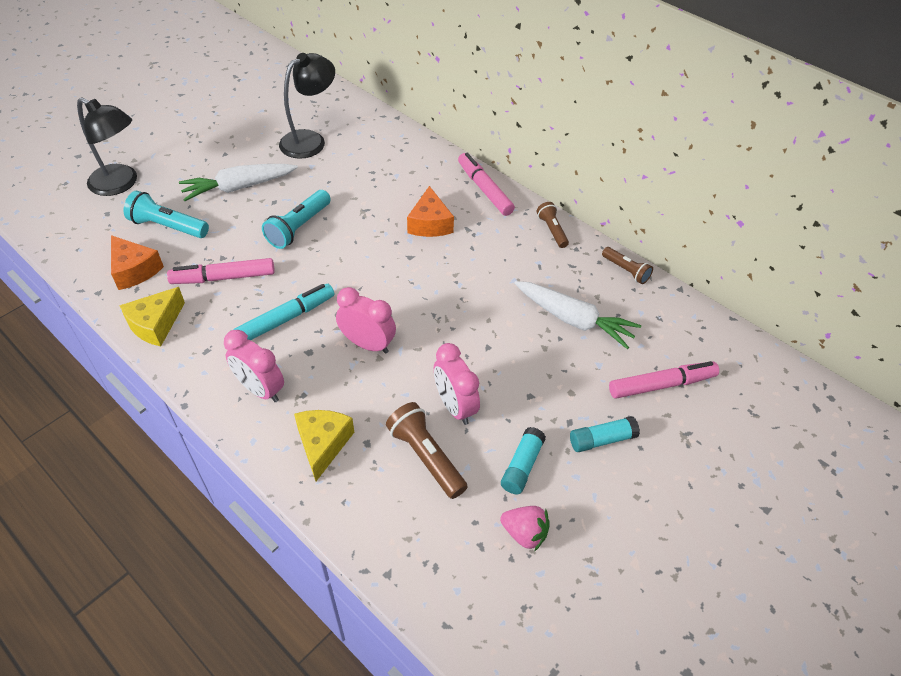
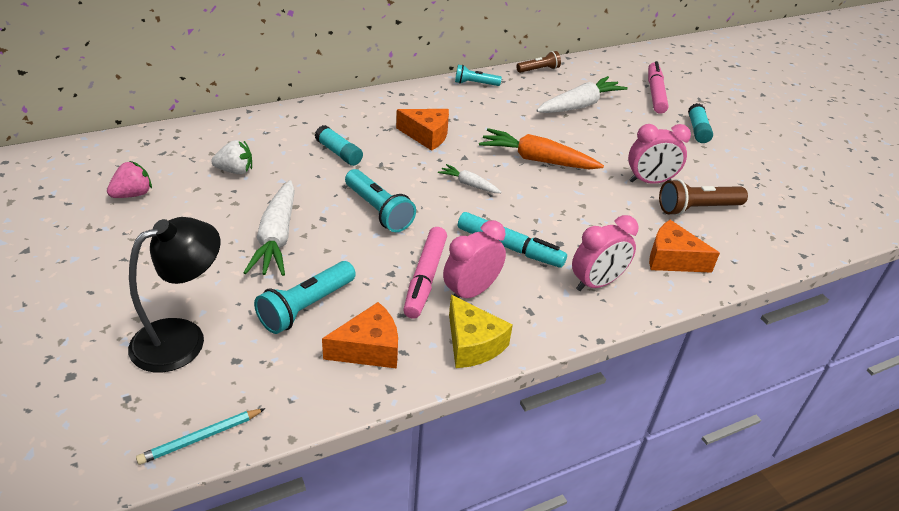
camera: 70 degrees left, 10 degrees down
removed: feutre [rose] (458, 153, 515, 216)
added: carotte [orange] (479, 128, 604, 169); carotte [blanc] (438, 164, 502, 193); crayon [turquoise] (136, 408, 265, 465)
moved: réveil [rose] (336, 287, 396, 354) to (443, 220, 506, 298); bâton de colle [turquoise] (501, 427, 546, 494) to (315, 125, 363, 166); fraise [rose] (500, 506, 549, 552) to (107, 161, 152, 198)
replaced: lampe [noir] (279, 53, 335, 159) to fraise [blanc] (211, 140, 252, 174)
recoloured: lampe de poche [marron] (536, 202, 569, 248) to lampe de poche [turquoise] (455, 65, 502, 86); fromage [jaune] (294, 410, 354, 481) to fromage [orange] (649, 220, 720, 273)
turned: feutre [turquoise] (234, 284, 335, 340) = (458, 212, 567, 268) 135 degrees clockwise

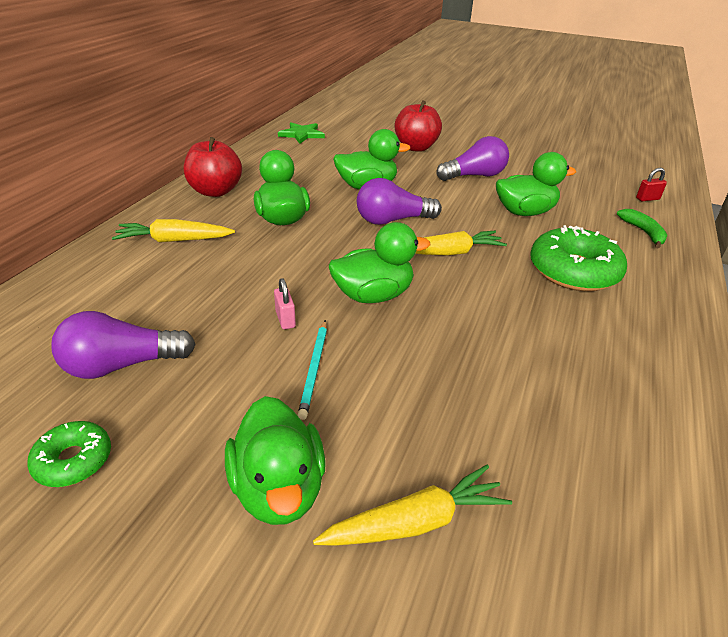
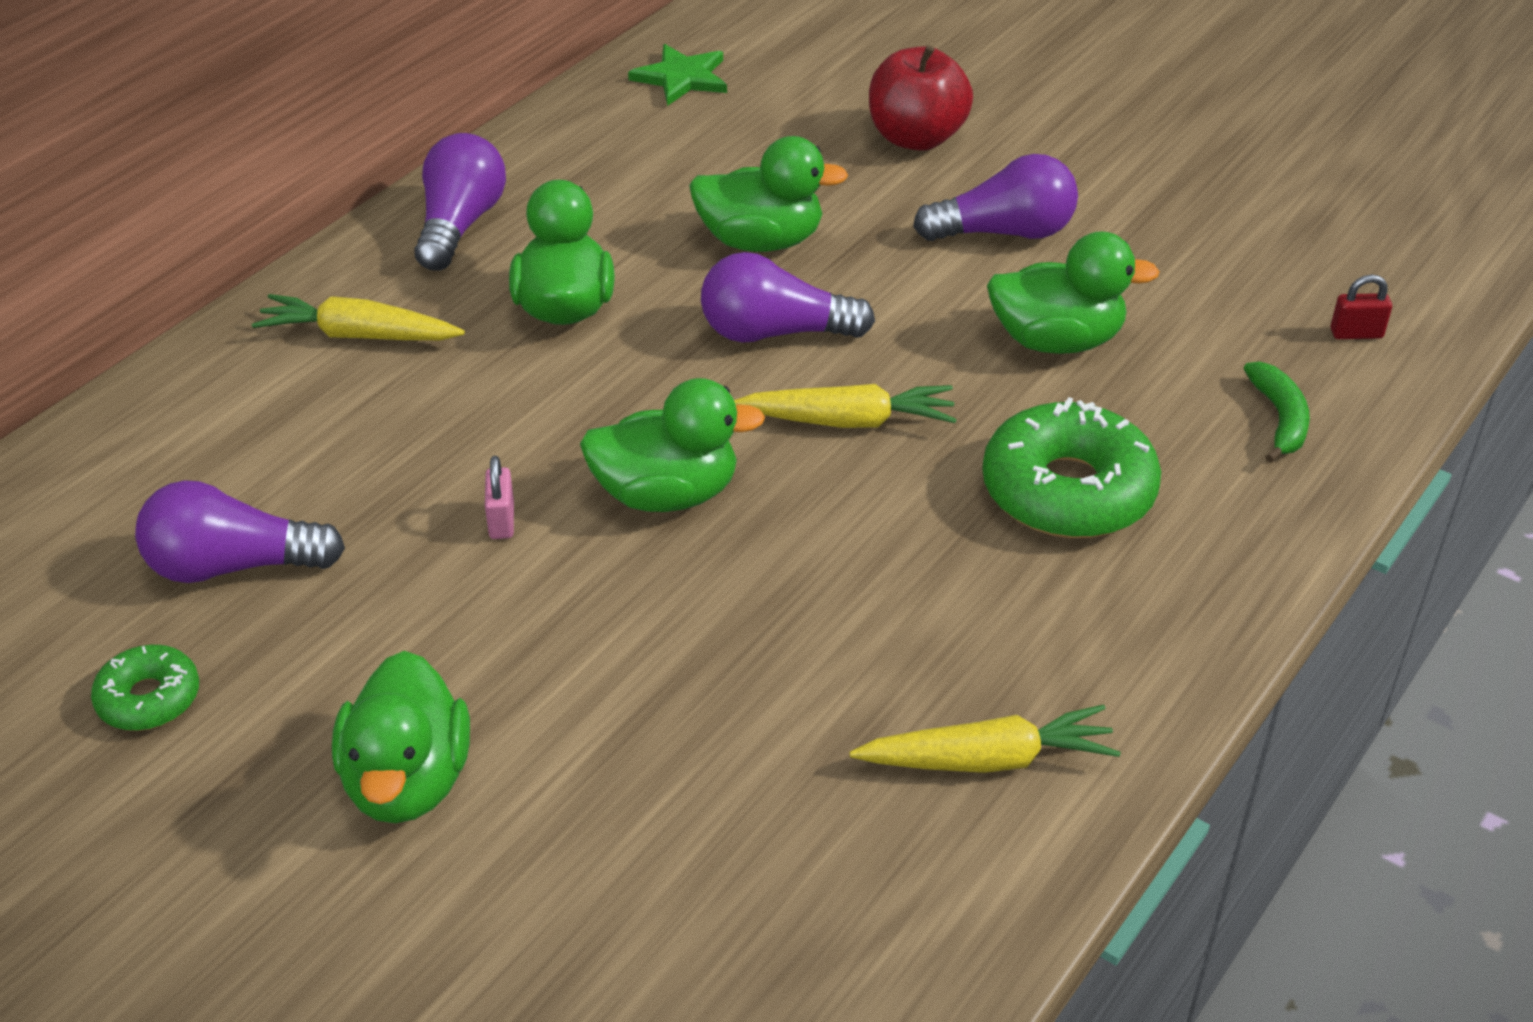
camera: 15 degrees right, 5 degrees up
removed: crayon [turquoise] (298, 320, 327, 420)
moved: carotte [jaune] (313, 465, 512, 546) to (849, 704, 1121, 773)
replaced: pomme [rouge] (184, 137, 242, 197) to ampoule [violet] (415, 133, 506, 271)

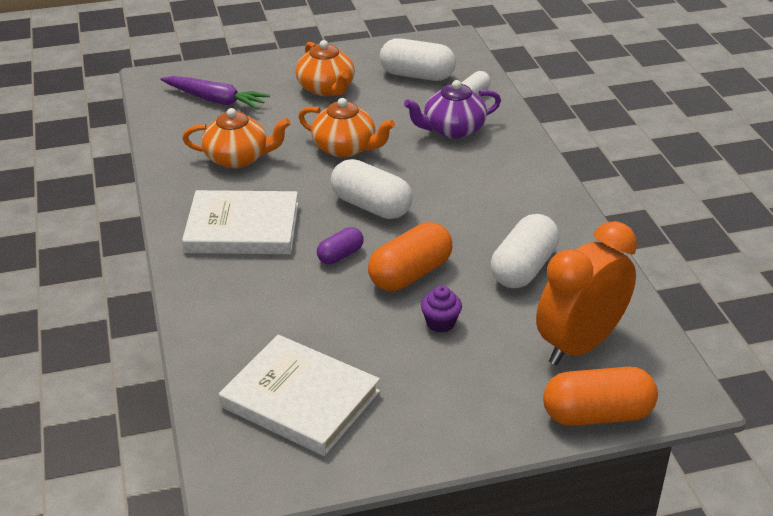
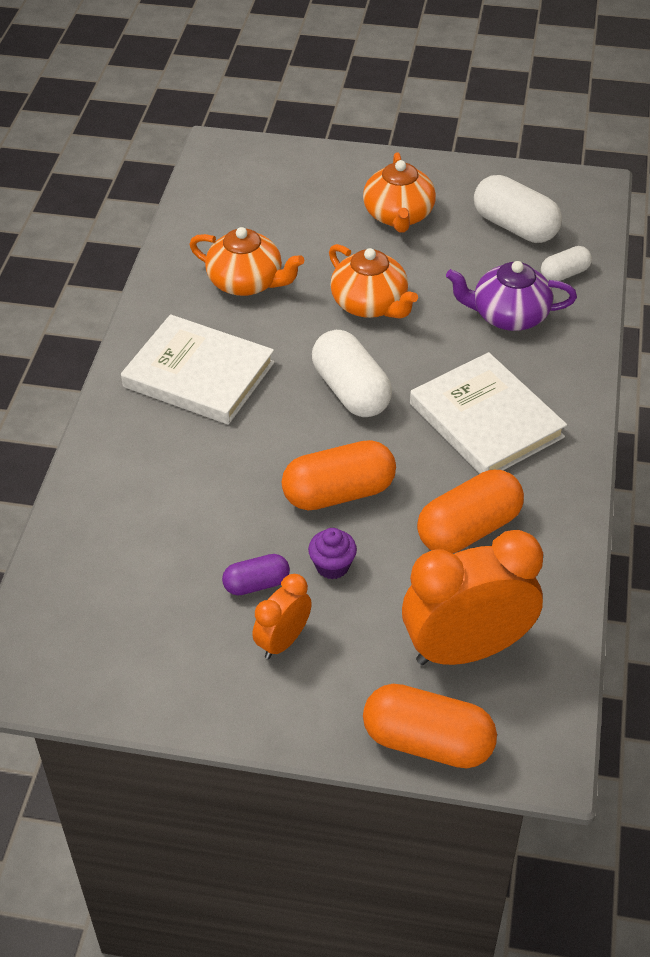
camera: 25 degrees right, 10 degrees up
removed: carotte [violet] (160, 76, 270, 110)
added: réveil [orange] (252, 574, 312, 659)
moved: gélule [violet] (317, 227, 364, 264) to (222, 554, 290, 595); livre [blanc] (219, 335, 380, 456) to (410, 352, 567, 474)
recoloured: gélule [blanc] (491, 214, 559, 288) to gélule [orange] (417, 470, 524, 554)

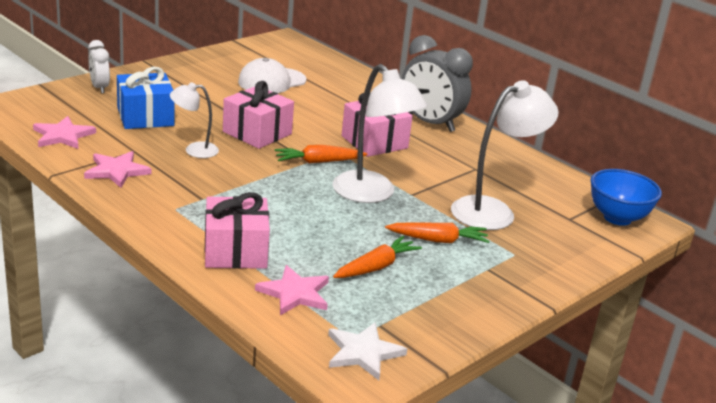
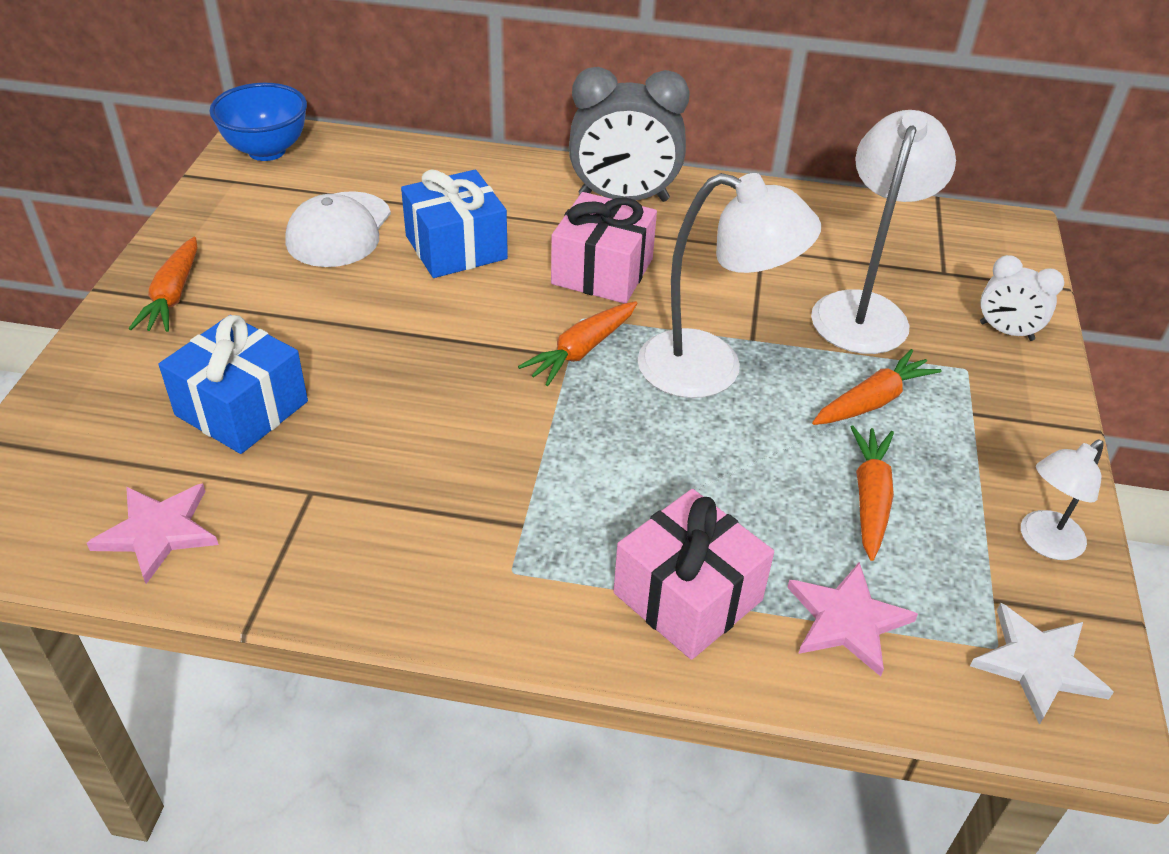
camera: 35 degrees left, 15 degrees up
removed: cadeau [rose] (223, 81, 294, 149); étoile [rose] (84, 151, 151, 188)
added: cadeau [bleu] (401, 169, 508, 278); carotte [orange] (129, 237, 197, 332)
moved: réveil [blanc] (89, 40, 110, 93) to (980, 255, 1064, 341); lampe [blanc] (170, 82, 219, 158) to (1021, 439, 1104, 560); bol [bleu] (591, 169, 662, 226) to (210, 83, 307, 161)

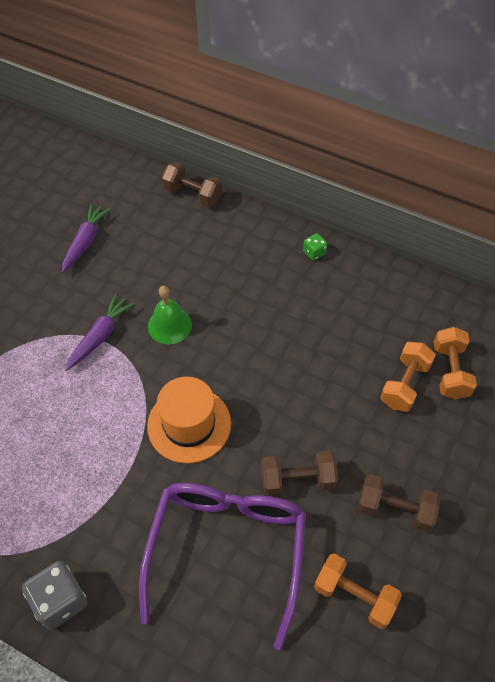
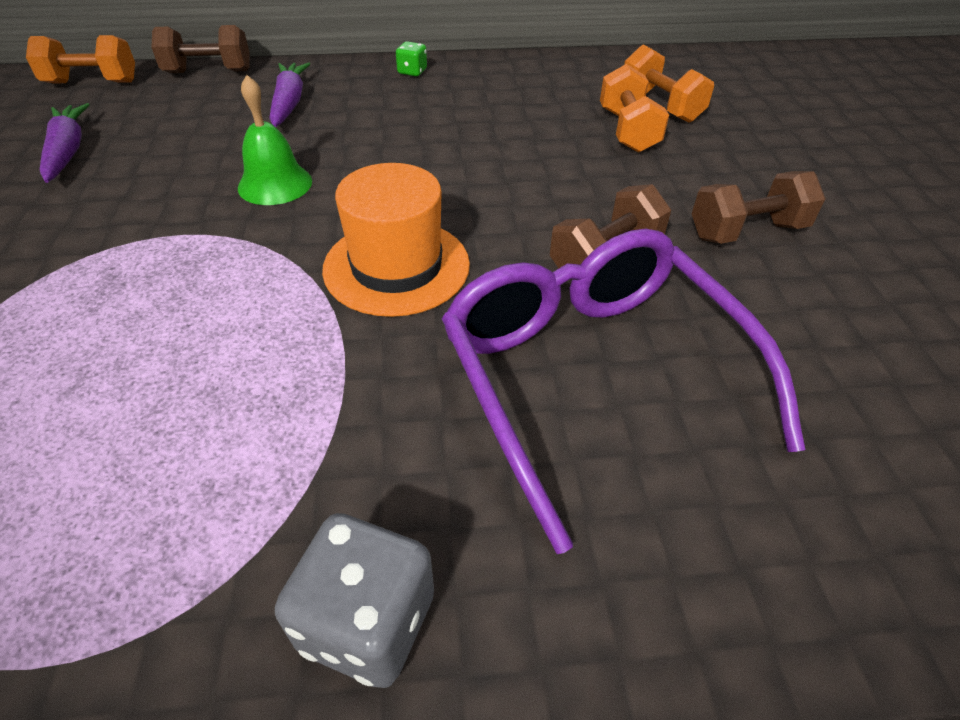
camera: 35 degrees left, 10 degrees down
moved: carotte [violet] (65, 294, 134, 371) to (269, 62, 310, 127); haltère [orange] (314, 553, 402, 629) to (26, 35, 135, 83)

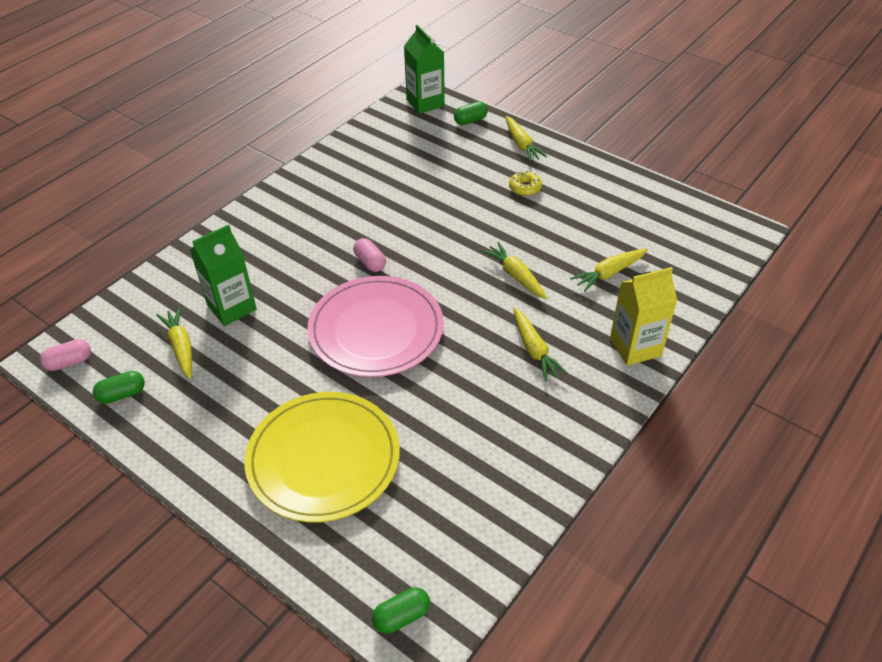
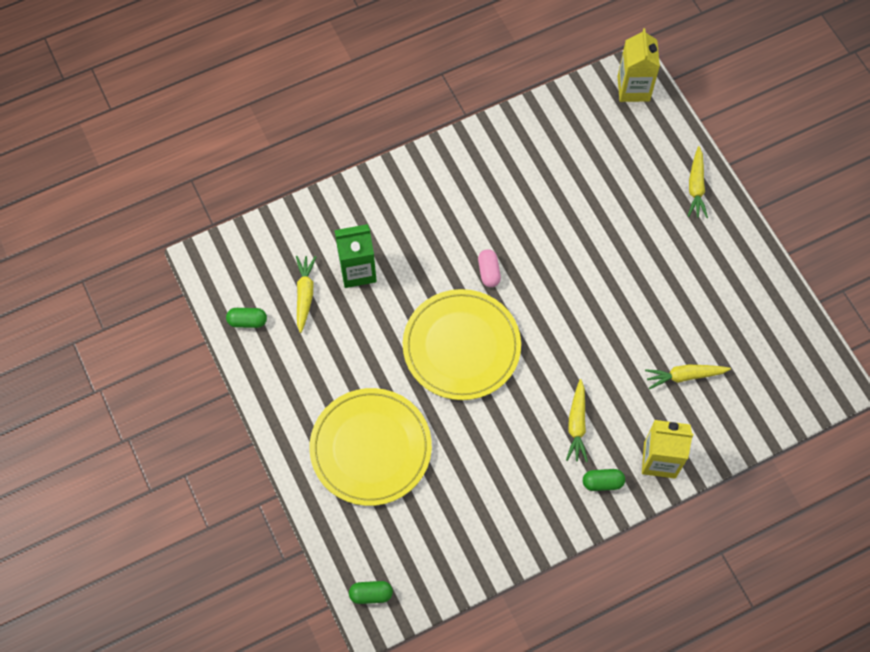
camera: 25 degrees right, 20 degrees up
removed: beignet [jaune] (509, 171, 542, 196); carotte [jaune] (481, 242, 547, 299); gélule [rose] (40, 339, 91, 371)
moved: gélule [vert] (454, 101, 488, 125) to (583, 469, 625, 491)
recoloured: brique de lait [vert] (404, 25, 445, 114) to brique de lait [jaune] (618, 28, 660, 102); assiette [rose] (307, 276, 444, 377) to assiette [jaune] (403, 289, 521, 400)

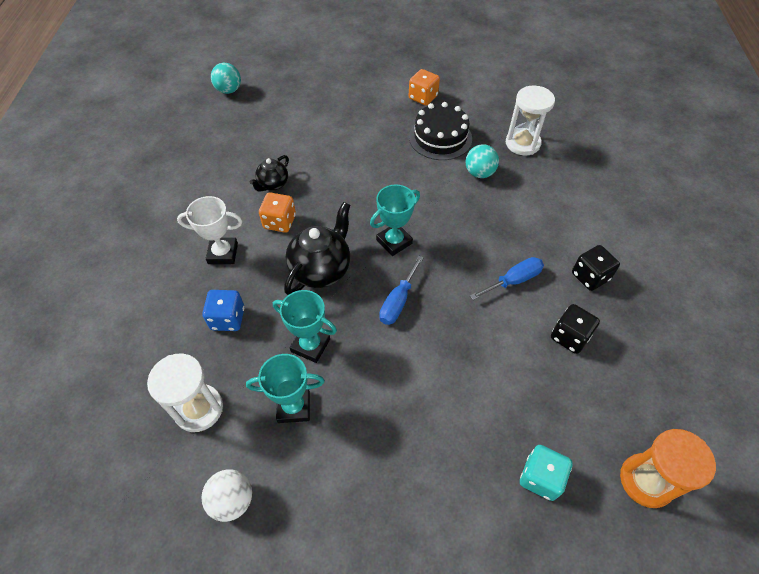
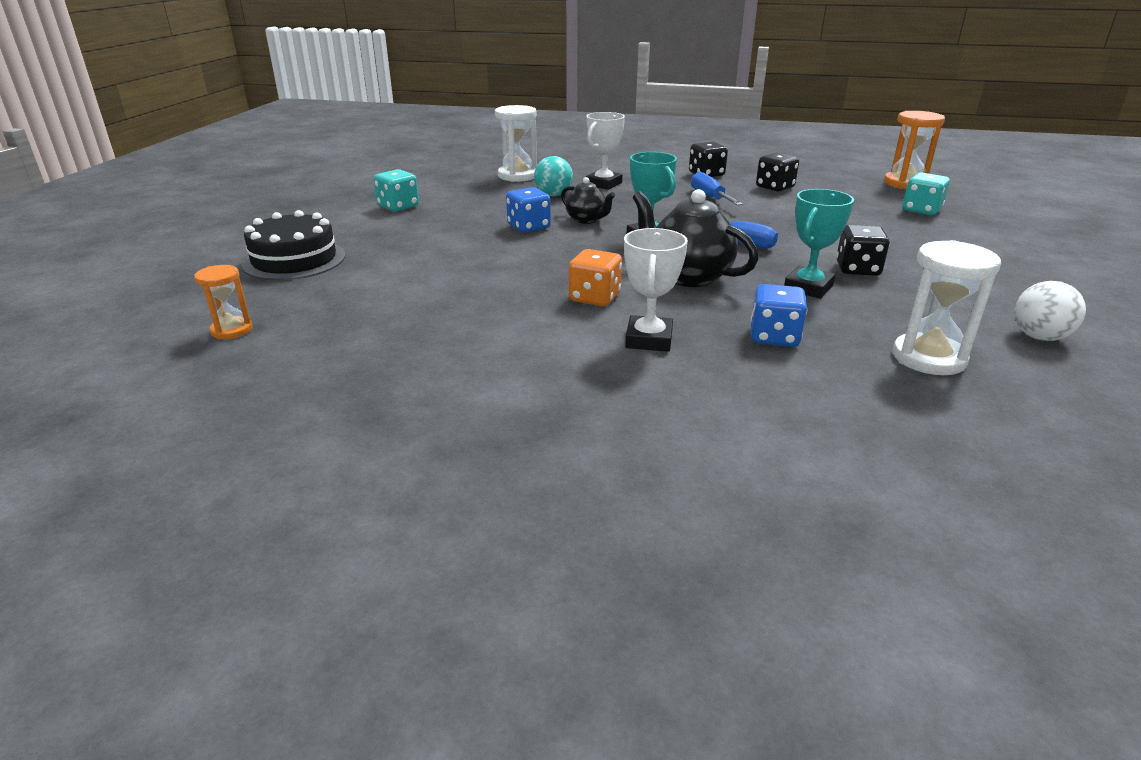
camera: 80 degrees left, 25 degrees down
removed: trophée [turquoise] (246, 354, 325, 423)
added: trophée [blanc] (586, 112, 625, 190); dé [bleu] (506, 187, 551, 233); dé [noir] (836, 225, 890, 276)
moved: gâteau [noir] (409, 102, 472, 160) to (242, 210, 345, 280); théière [noir] (249, 155, 289, 192) to (561, 177, 615, 224)
replaced: balle [turquoise] (211, 63, 241, 94) to sablier [orange] (194, 265, 252, 339)
recoloured: dé [orange] (409, 69, 440, 106) to dé [turquoise] (374, 169, 419, 212)

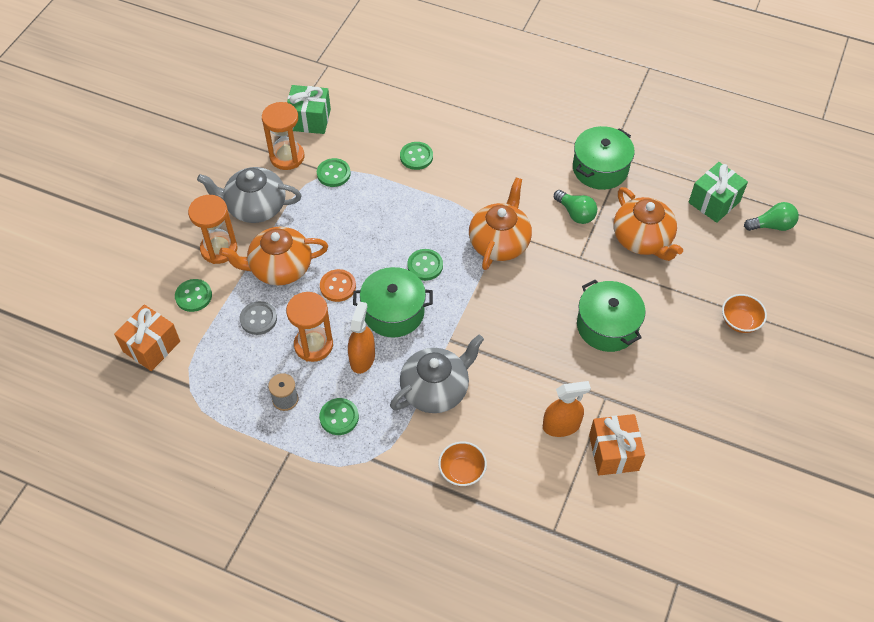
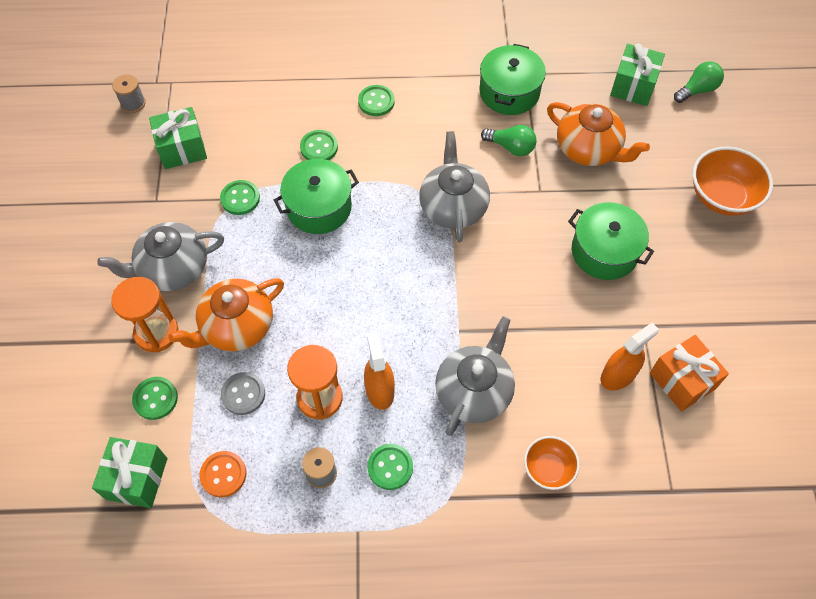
camera: 25 degrees left, 5 degrees up
removed: sablier [orange] (262, 102, 304, 170)
added: bobine [gris] (112, 74, 146, 113)
moved: bouton [vert] (407, 249, 443, 281) to (358, 85, 395, 116); marmite [vert] (353, 267, 433, 338) to (274, 159, 359, 234); bouton [orange] (320, 269, 356, 302) to (199, 451, 246, 497)
recoloured: théière [orange] (469, 177, 532, 270) to théière [gris] (419, 131, 490, 242); cadeau [orange] (114, 305, 180, 371) to cadeau [vert] (92, 437, 167, 508)
resized: bol [orange] (722, 294, 767, 333) = (692, 147, 773, 216) x1.67

